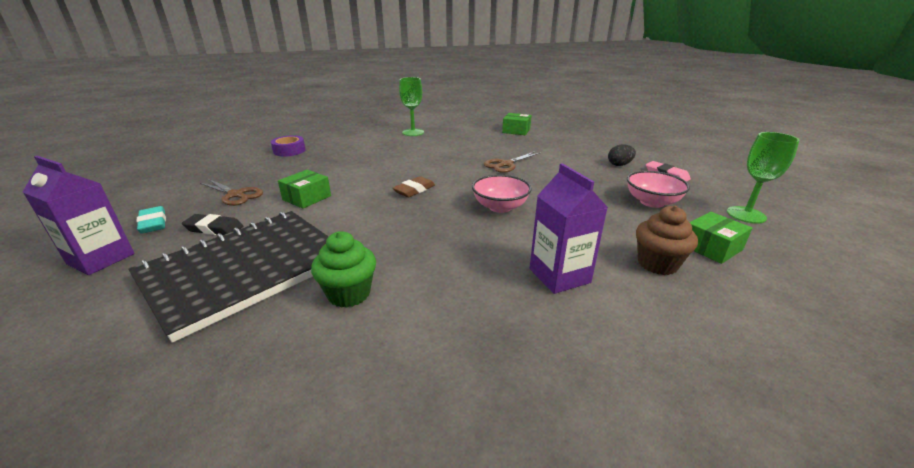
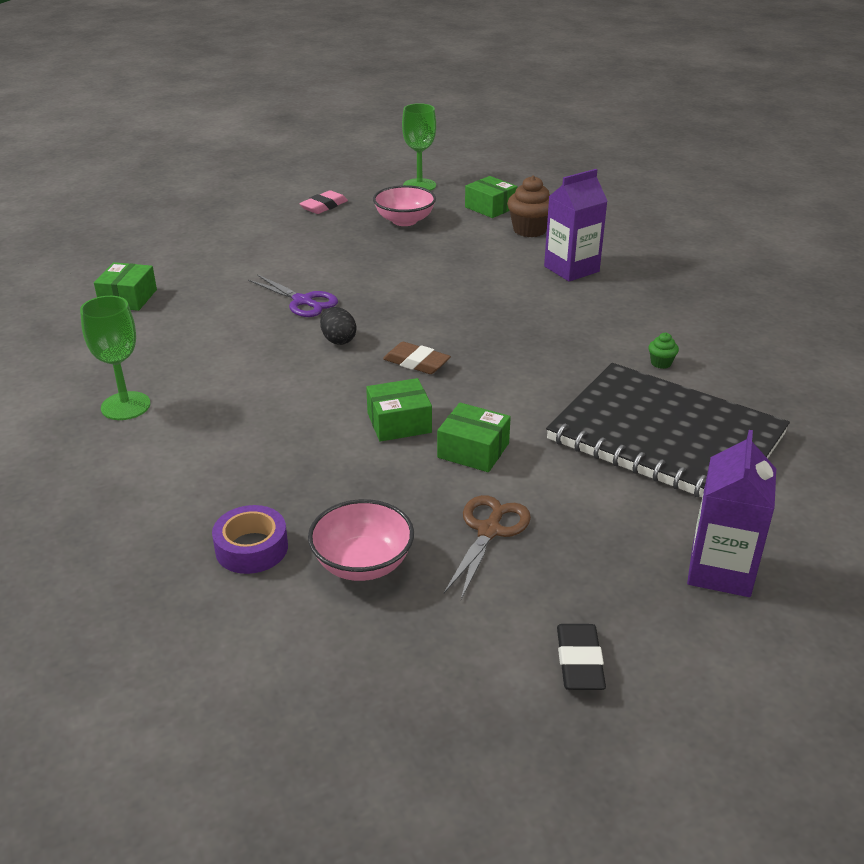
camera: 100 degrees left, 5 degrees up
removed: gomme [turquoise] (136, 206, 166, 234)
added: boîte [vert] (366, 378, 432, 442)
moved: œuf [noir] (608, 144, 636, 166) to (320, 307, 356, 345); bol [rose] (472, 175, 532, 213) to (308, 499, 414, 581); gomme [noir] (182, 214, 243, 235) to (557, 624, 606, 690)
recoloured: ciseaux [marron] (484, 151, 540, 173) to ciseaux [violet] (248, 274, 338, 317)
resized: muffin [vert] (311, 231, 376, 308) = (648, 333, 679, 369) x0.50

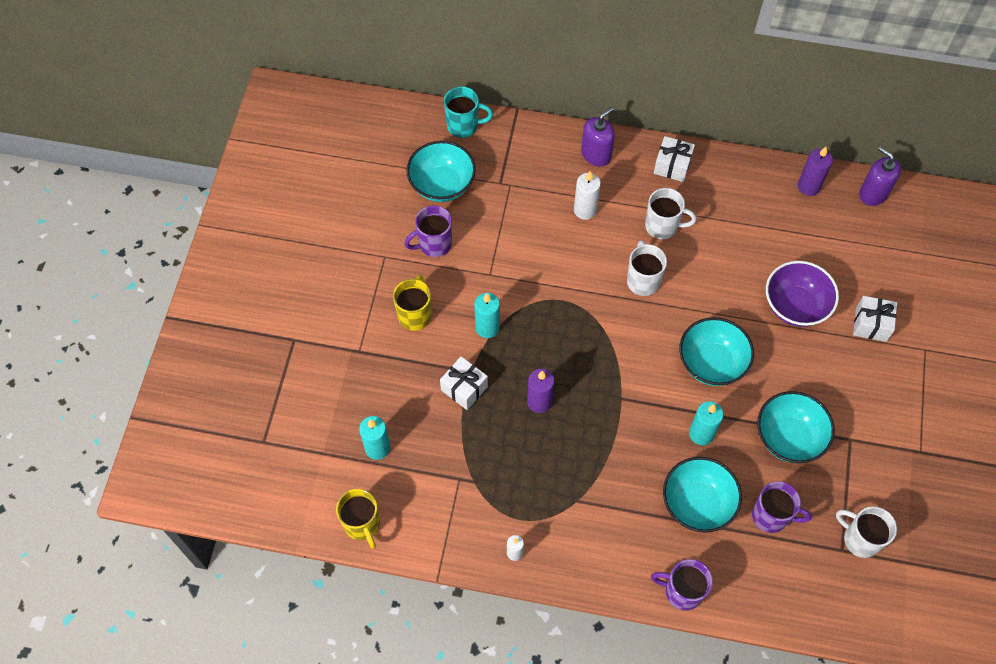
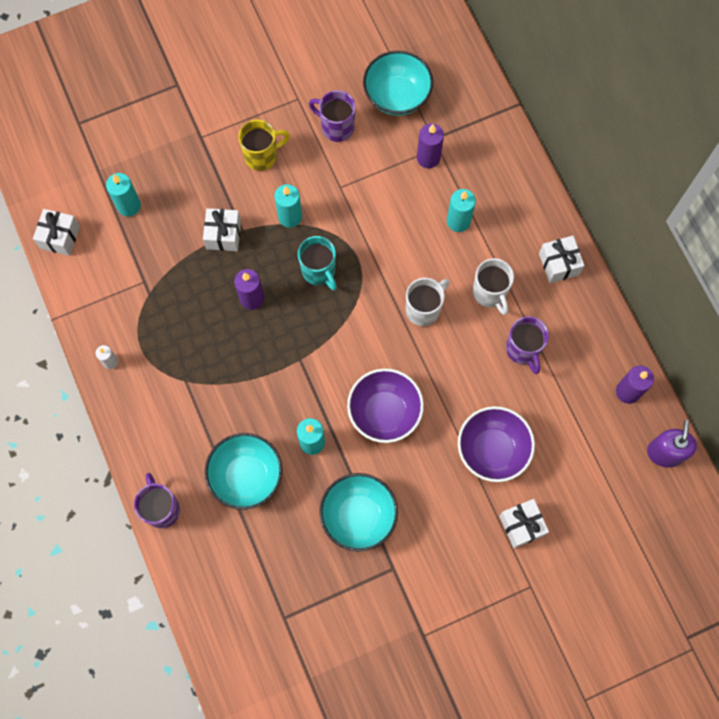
camera: 55 degrees right, 10 degrees up
removed: distributeur de savon [violet] (581, 107, 615, 166); tasse [blanc] (836, 506, 897, 558)
added: bougie [violet] (417, 123, 444, 168)
moved: tasse [turquoise] (444, 86, 493, 138) to (298, 236, 337, 290); tasse [violet] (752, 481, 812, 533) to (506, 316, 549, 374)
replaced: tasse [jaune] (336, 489, 380, 549) to cadeau [blanc] (33, 209, 80, 256)
recoloured: bougie [blanc] (574, 171, 601, 220) to bougie [turquoise] (447, 189, 476, 232); bol [turquoise] (679, 317, 754, 386) to bol [violet] (347, 368, 424, 443)

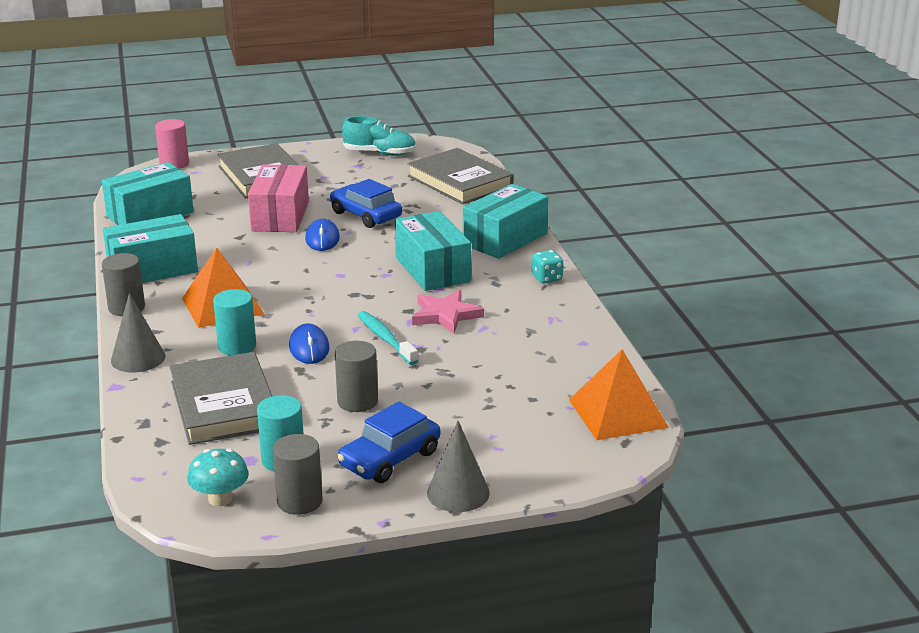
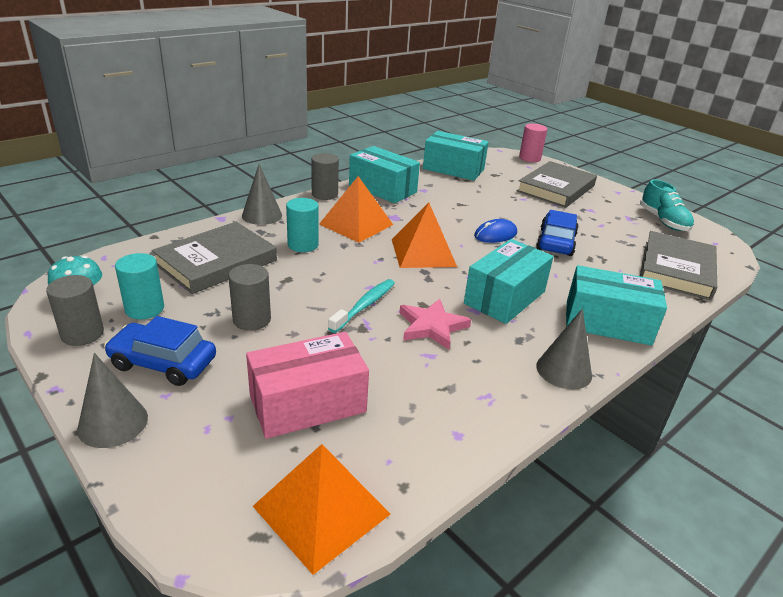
camera: 60 degrees right, 5 degrees up
removed: souris [bleu] (289, 323, 329, 364)
added: pyramide [orange] (392, 203, 457, 268)
moved: boîte [rose] (248, 164, 309, 232) to (246, 332, 369, 439)
replaced: dé [turquoise] (532, 250, 563, 283) to cône [gris] (537, 308, 592, 390)

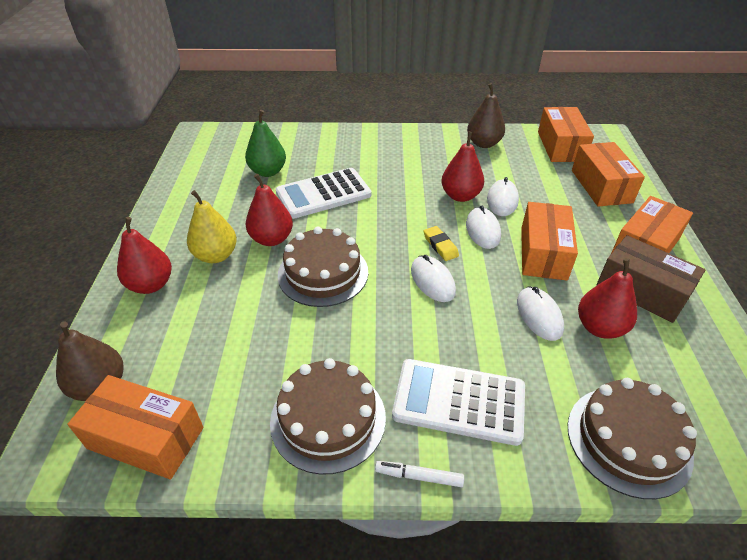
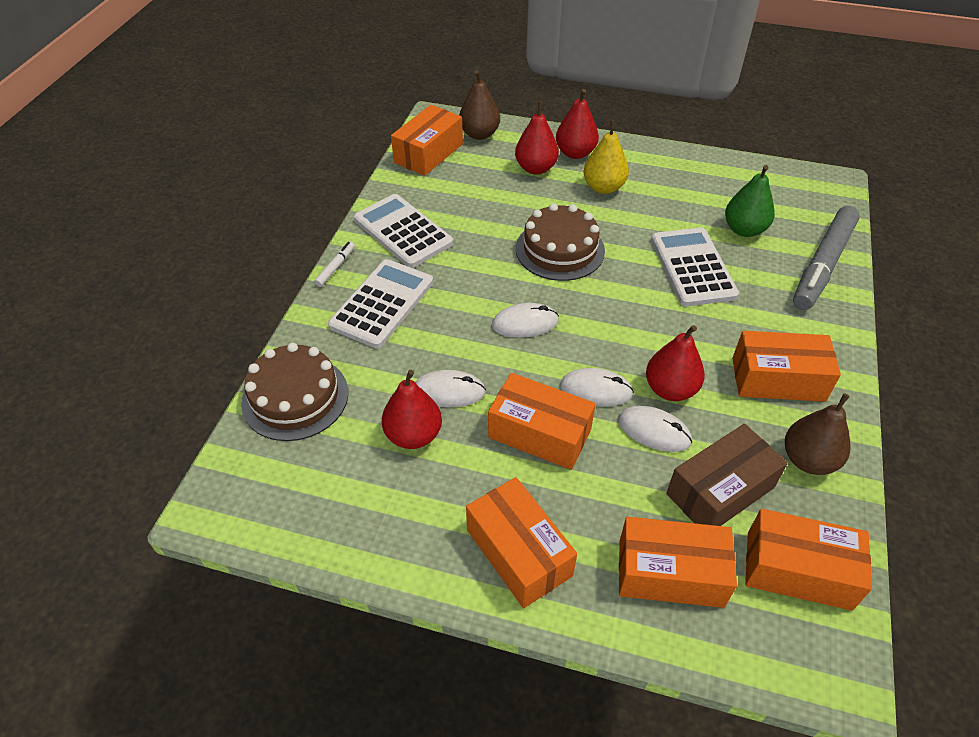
camera: 105 degrees right, 5 degrees up
removed: gomme [jaune] (424, 226, 459, 261)
added: feutre [gris] (793, 206, 860, 310); boîte [orange] (732, 331, 841, 402)
moved: poire [rouge] (245, 174, 293, 246) to (515, 101, 559, 174); boîte [marron] (597, 235, 706, 323) to (666, 424, 788, 526)
replaced: gâteau [marron] (270, 358, 386, 475) to calculatrice [blanc] (354, 194, 453, 268)

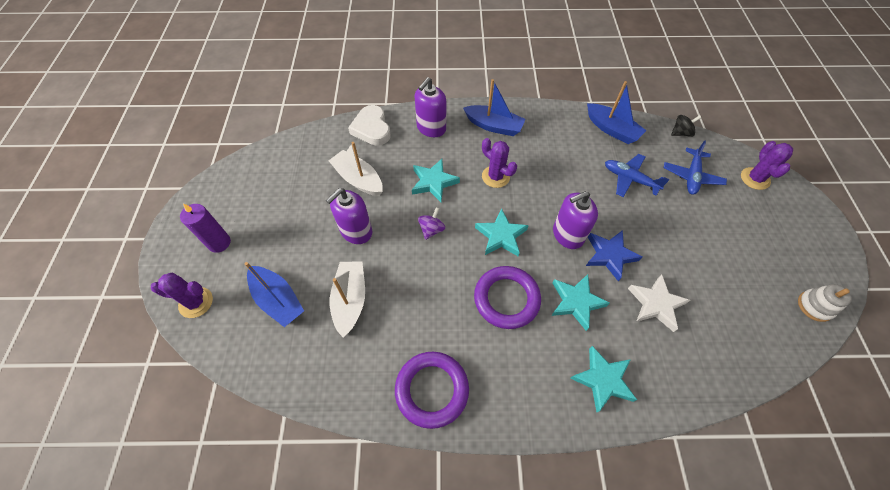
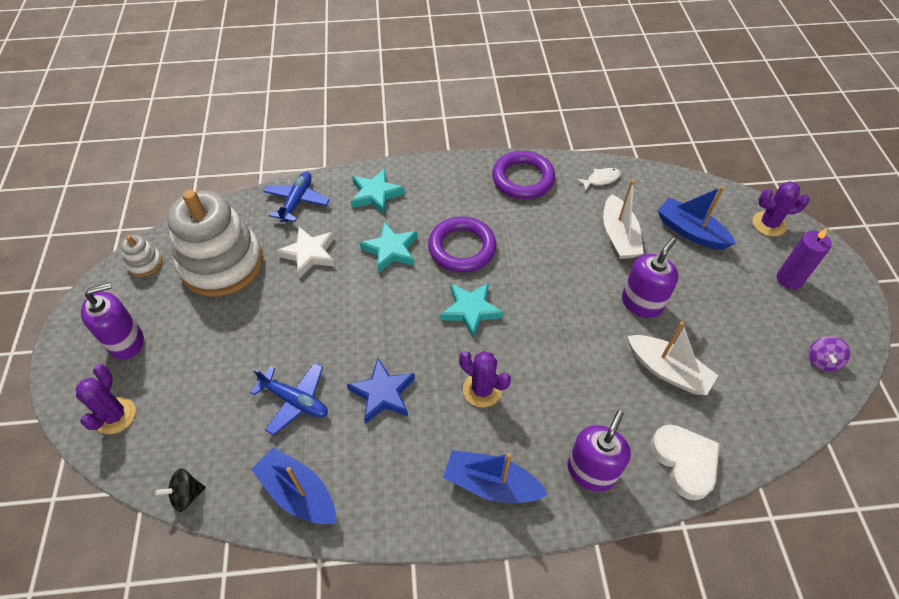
camera: 175 degrees right, 5 degrees down
removed: étoile [turquoise] (412, 159, 460, 202)
added: poisson [blanc] (577, 168, 621, 191); jouet à empiler [blanc] (167, 190, 263, 297)
moved: avion [bleu] (664, 140, 727, 195) to (263, 172, 330, 223); distributeur de savon [violet] (553, 191, 598, 249) to (81, 283, 144, 360); toupie [violet] (418, 207, 446, 240) to (808, 336, 850, 371); étoile [bleu] (586, 230, 642, 281) to (347, 358, 415, 424)

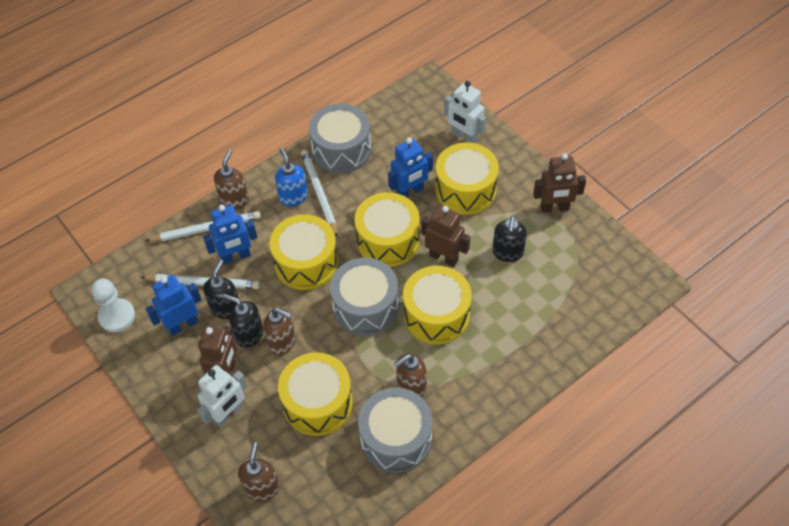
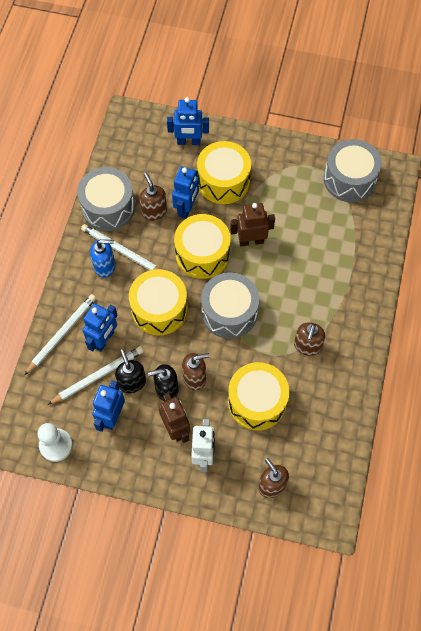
camera: 40 degrees left, 10 degrees up
removed: robot [marron] (533, 153, 586, 213); distributeur de savon [noir] (492, 216, 527, 262); tambour [jaune] (403, 266, 472, 344)
moved: distributeur de savon [marron] (214, 150, 249, 209) to (139, 173, 167, 221); tambour [gris] (358, 387, 432, 473) to (324, 139, 382, 202)
recoloured: robot [blanc] (444, 81, 486, 143) to robot [bleu] (167, 97, 209, 145)
turned: distributeur de savon [bleu] (275, 148, 308, 206) = (90, 239, 115, 278) 150 degrees clockwise

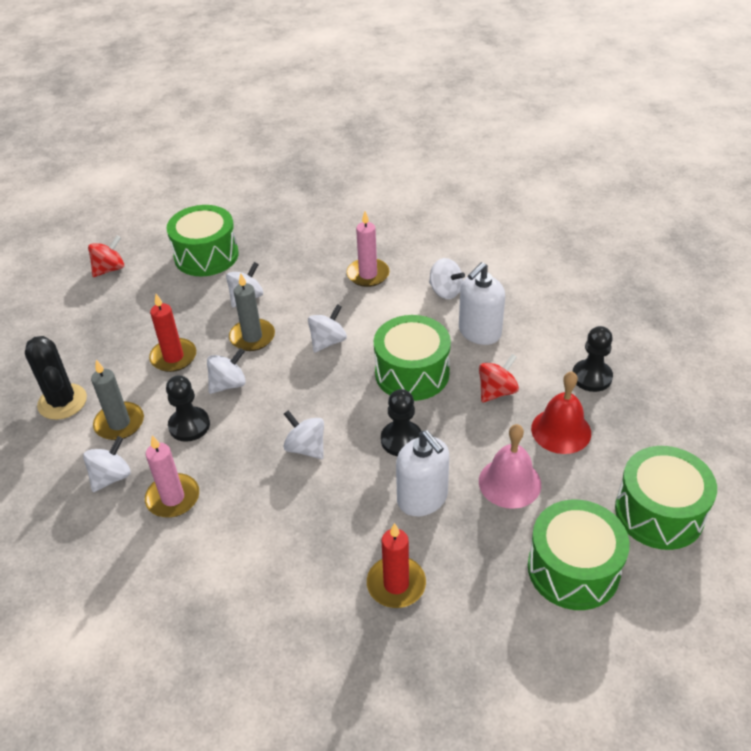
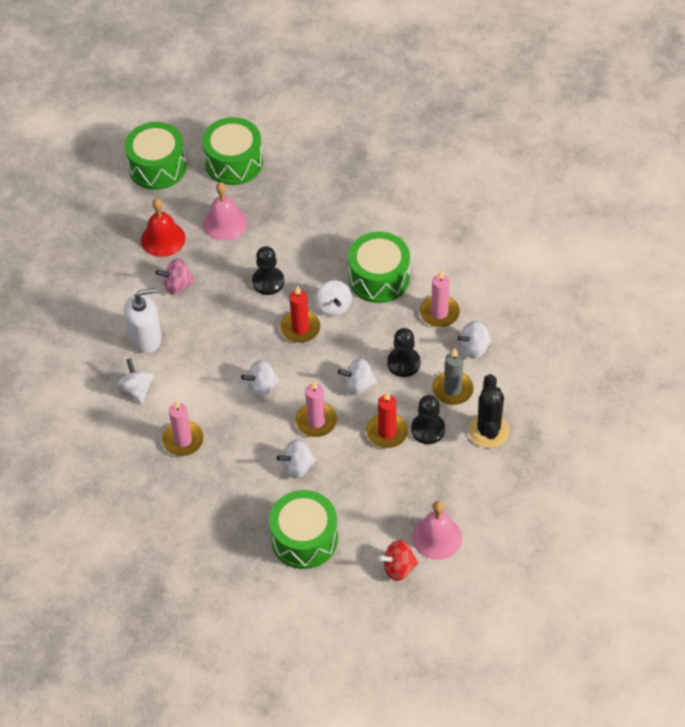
camera: 150 degrees left, 10 degrees up
removed: distributeur de savon [blanc] (396, 430, 449, 516)
added: cloche [rose] (412, 501, 462, 560)
moved: tambour [vert] (374, 315, 451, 401) to (348, 232, 410, 303); pion [noir] (572, 326, 613, 392) to (411, 395, 445, 444); bougie [rouge] (367, 523, 426, 608) to (280, 285, 320, 343)
recoloured: bougie [gris] (229, 273, 275, 351) to bougie [rose] (296, 381, 337, 437); toupie [rouge] (479, 354, 519, 403) to toupie [rose] (156, 258, 195, 295)

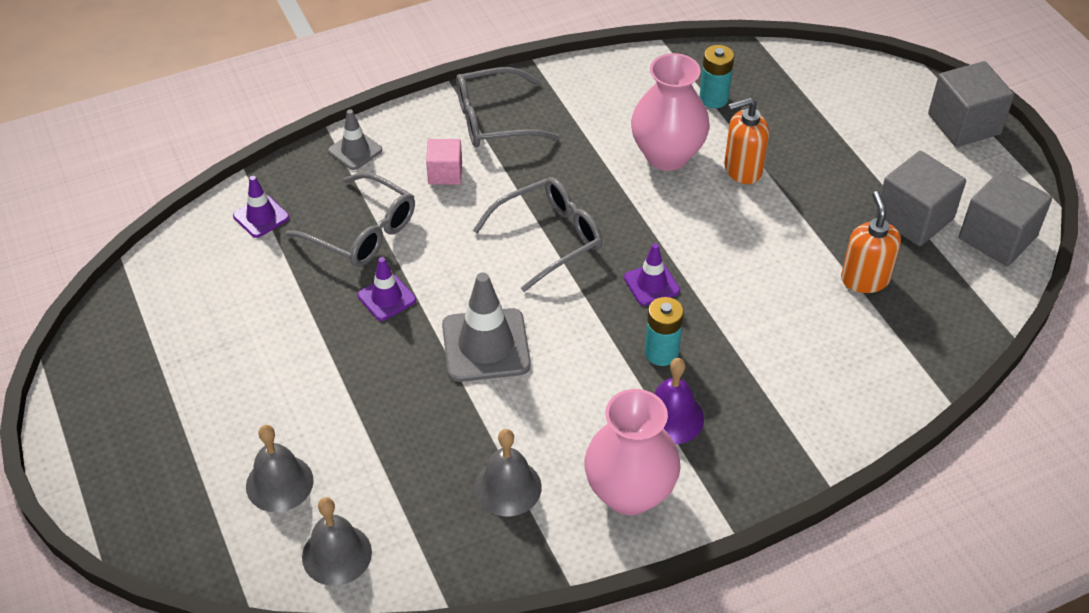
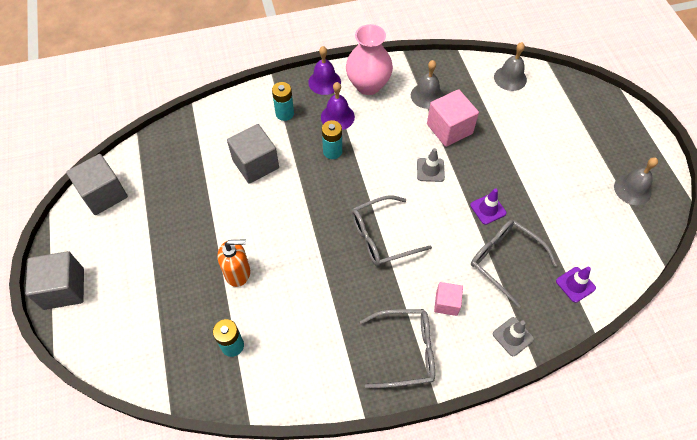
camera: 170 degrees left, 10 degrees up
removed: vase [rose] (631, 53, 710, 171); distributeur de savon [orange] (841, 191, 901, 293); cône de chantier [violet] (624, 243, 680, 306)
added: cloche [violet] (308, 46, 341, 95); pile [turquoise] (272, 82, 294, 121); cube [rose] (427, 89, 479, 147)
moved: cube [gris] (875, 151, 966, 246) to (227, 124, 279, 184); cloche [gris] (246, 425, 313, 512) to (614, 157, 658, 205)
resized: cône de chantier [gris] (442, 272, 531, 382) = (417, 148, 445, 182) x0.57

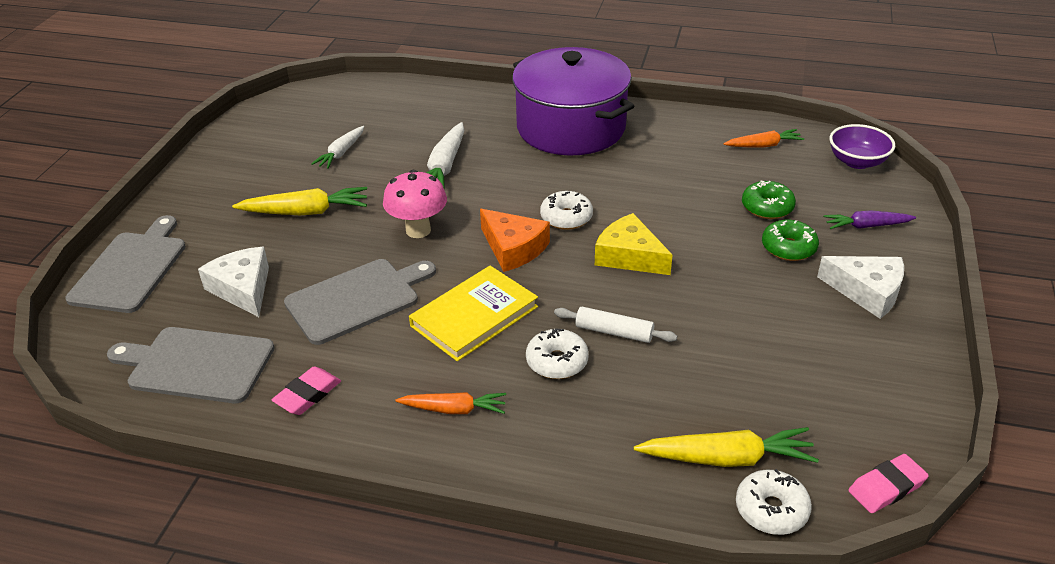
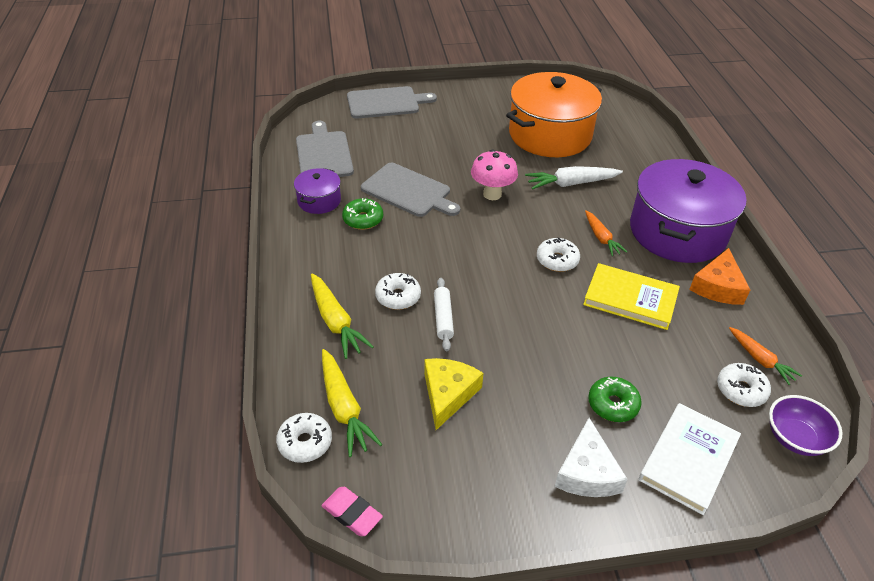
camera: 65 degrees right, 5 degrees up
removed: fromage [blanc] (198, 247, 269, 317)
added: beignet [blanc] (717, 363, 771, 407)
moved: beignet [vert] (742, 180, 796, 219) to (342, 198, 383, 230); carotte [jaune] (232, 187, 367, 215) to (311, 273, 374, 359); fromage [orange] (480, 209, 550, 272) to (689, 248, 750, 305); fromage [jaune] (595, 213, 672, 275) to (424, 358, 483, 430); livre [jaune] (409, 266, 538, 361) to (583, 263, 680, 330); carotte [orange] (396, 392, 506, 414) to (585, 210, 627, 256)
replaced: carotte [blanc] (311, 126, 364, 169) to marmite [orange] (506, 72, 602, 157); carotte [violet] (824, 211, 916, 229) to livre [blanc] (639, 403, 741, 515); gomme [rose] (271, 367, 341, 415) to marmite [violet] (294, 168, 341, 214)

